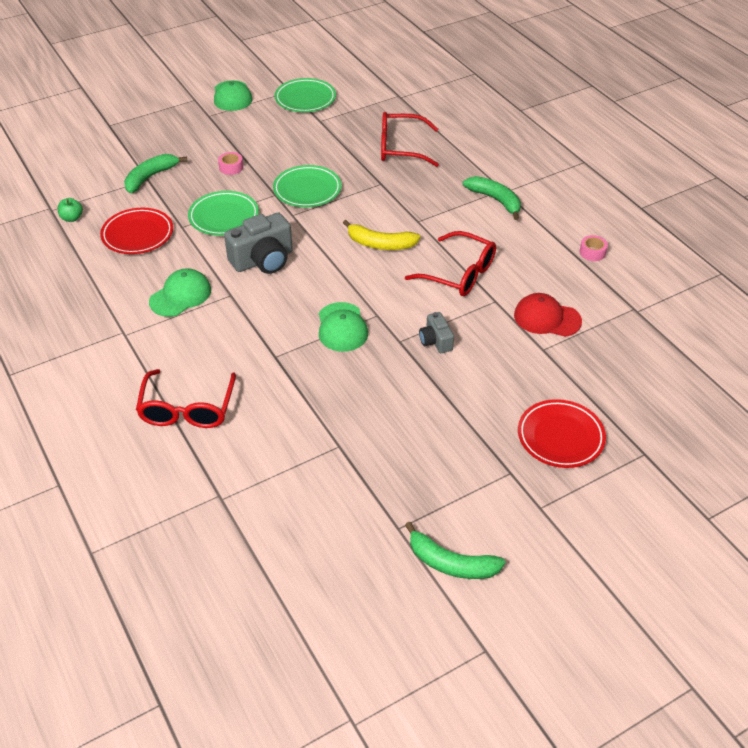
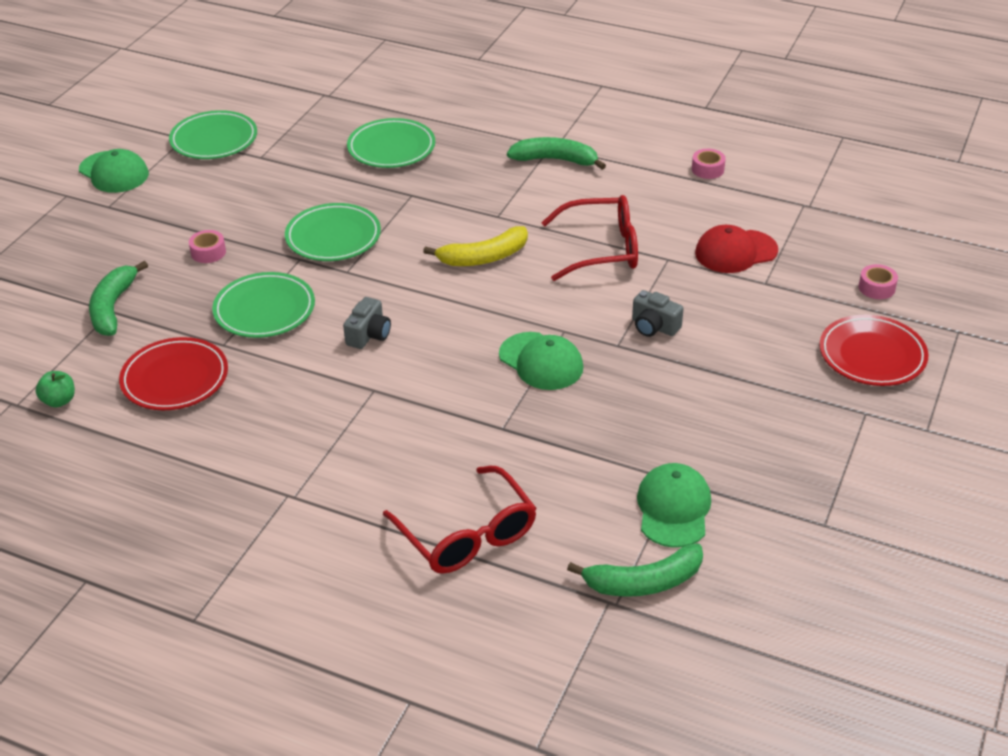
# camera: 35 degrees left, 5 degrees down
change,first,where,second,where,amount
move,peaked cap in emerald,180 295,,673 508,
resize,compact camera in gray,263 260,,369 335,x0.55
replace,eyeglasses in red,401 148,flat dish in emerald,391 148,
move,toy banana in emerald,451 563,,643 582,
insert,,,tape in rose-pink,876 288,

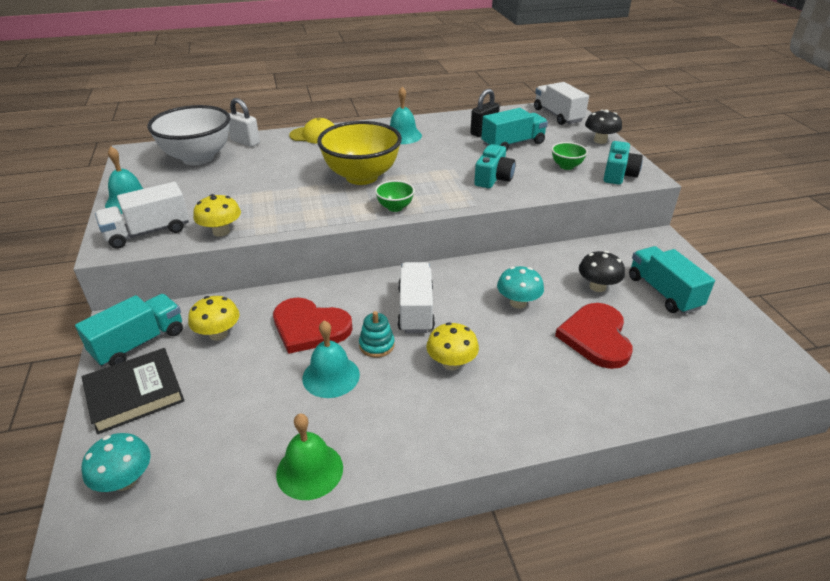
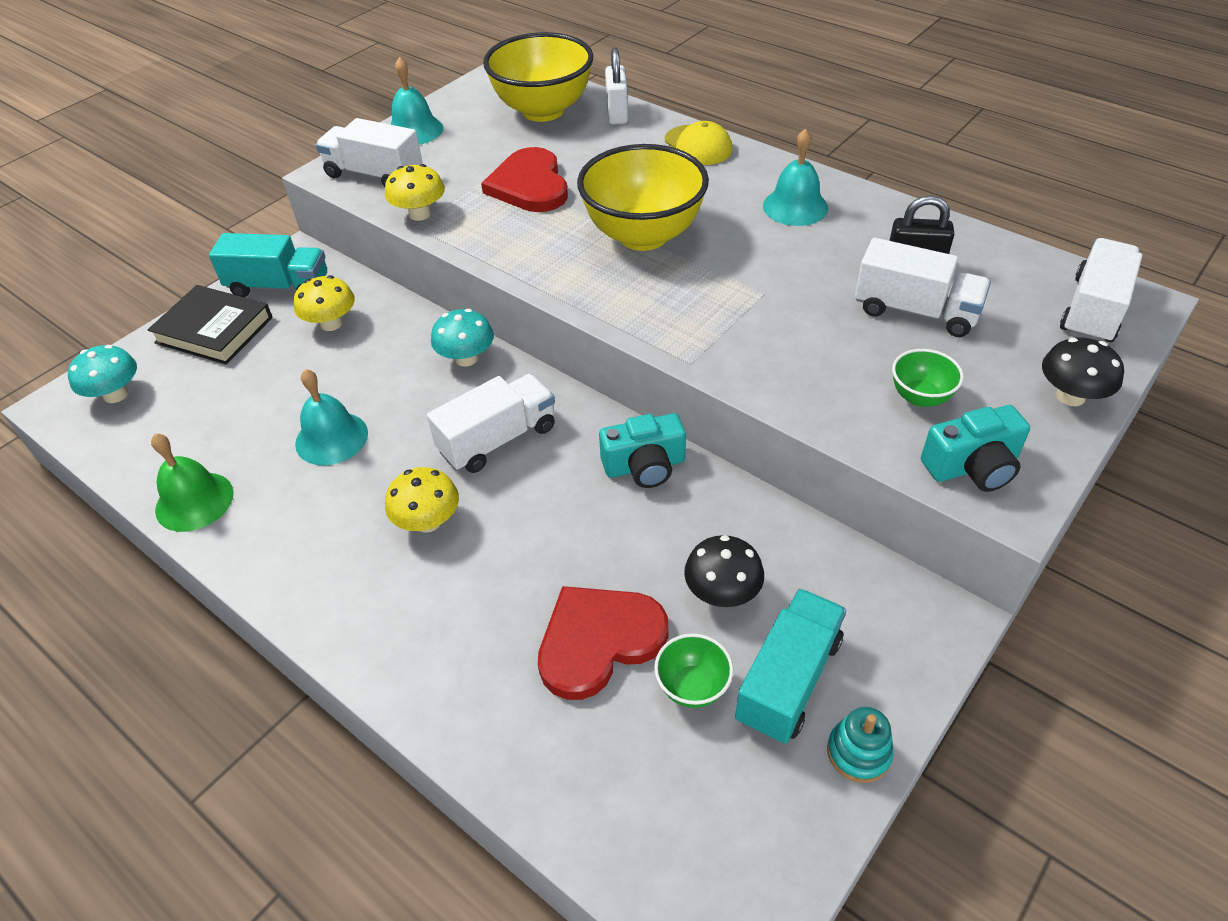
# camera: 55 degrees right, 10 degrees up
change,first,where,second,where,amount
recolor,serving bowl in white,198 158,serving bowl in golden,543 110,
move,love heart in red,309 327,,529 185,
move,stacking rings in aqua,377 345,,858 752,
move,serving bowl in emerald,395 207,,692 687,
move,compact camera in aqua,493 178,,644 466,
recolor,truck in aqua,513 144,truck in white,915 311,
move,mushroom in aqua,518 303,,466 358,

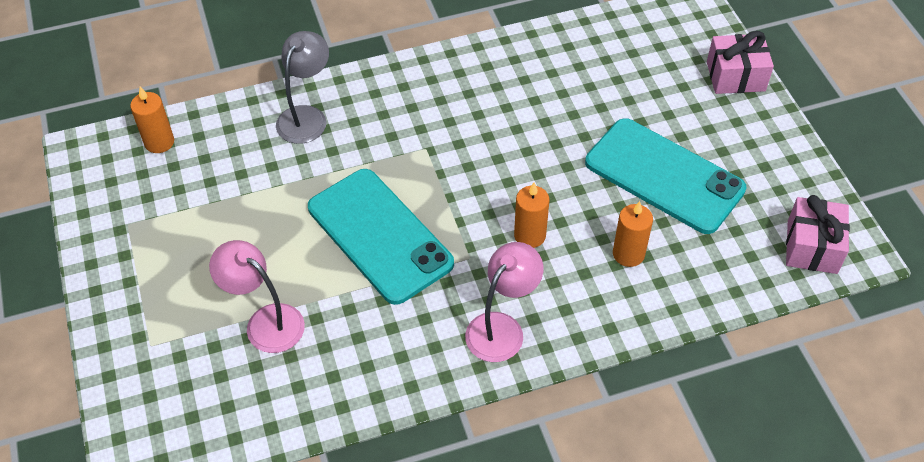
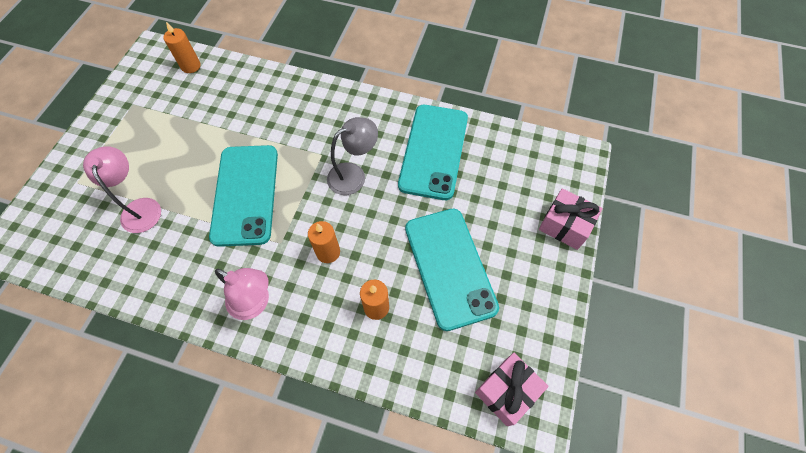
# camera: 35 degrees right, 10 degrees up
change,first,where,second,where,amount
move,desk lamp in gray,306 116,,353 175,
rotate,desk lamp in rose-pink,502 328,,255 303,45 degrees clockwise
insert,,,smartphone in aqua,433 151,

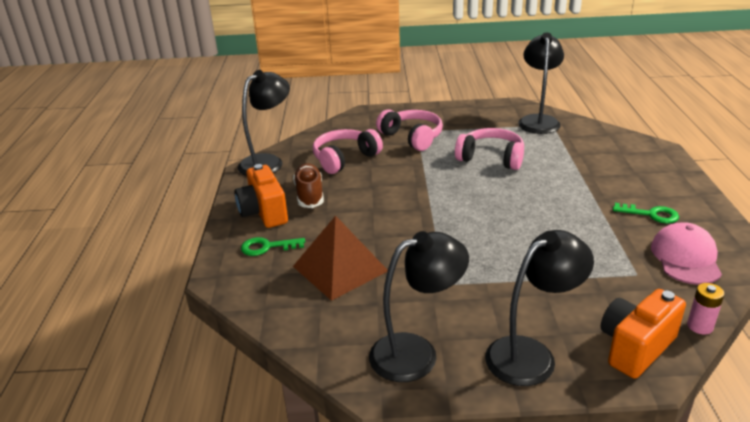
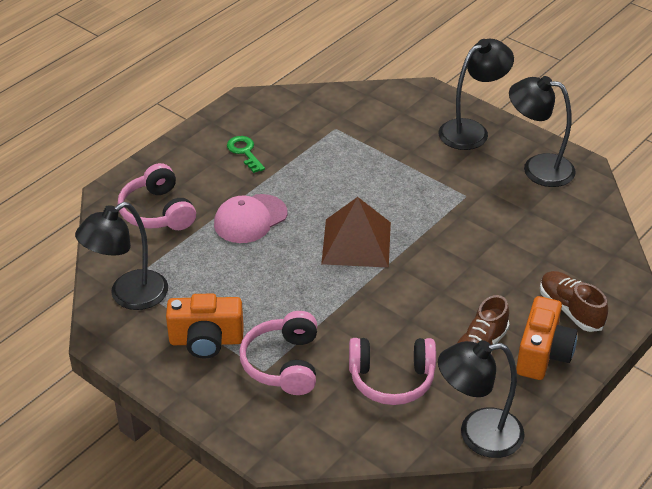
# camera: 140 degrees left, 10 degrees up
change,first,where,second,where,amount
replace,key in emerald,267 247,sneaker in russet,570 310,
move,pyramid in russet,340 268,,356 242,
move,headphones in rose-pink,491 158,,157 212,
rotate,desk lamp in ebony,531 354,,471 131,135 degrees clockwise
move,compact camera in bright orange,635 347,,206 341,
move,peaked cap in rose-pink,685 258,,250 219,
delete,AA battery in rose-pink,700 326,,,

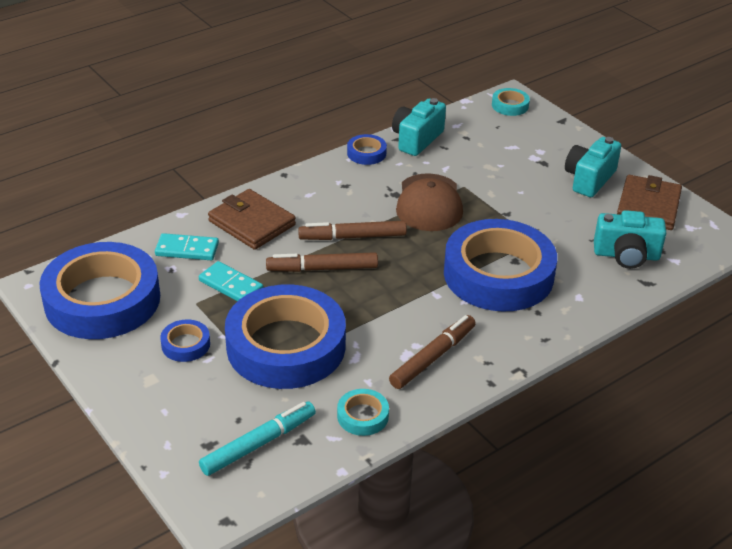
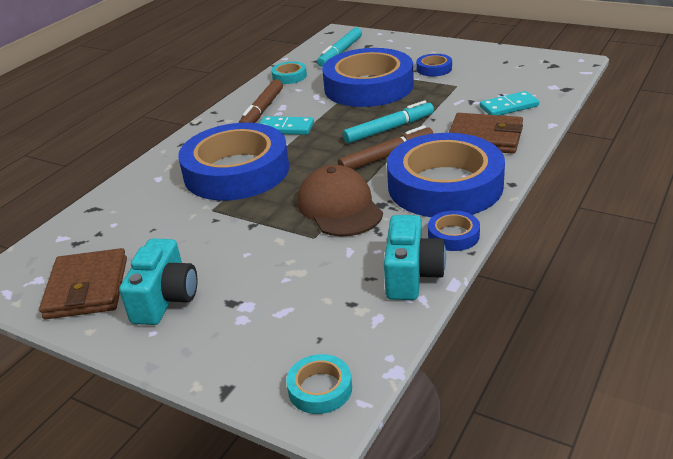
# camera: 160 degrees right, 5 degrees down
change,first,where,second,where,amount
move,tape in royal blue,102 300,,445 185,
move,domino piece in aqua,231 285,,286 128,
recolor,marker in russet,322 268,marker in aqua,389 129,
delete,compact camera in aqua,626 255,,,

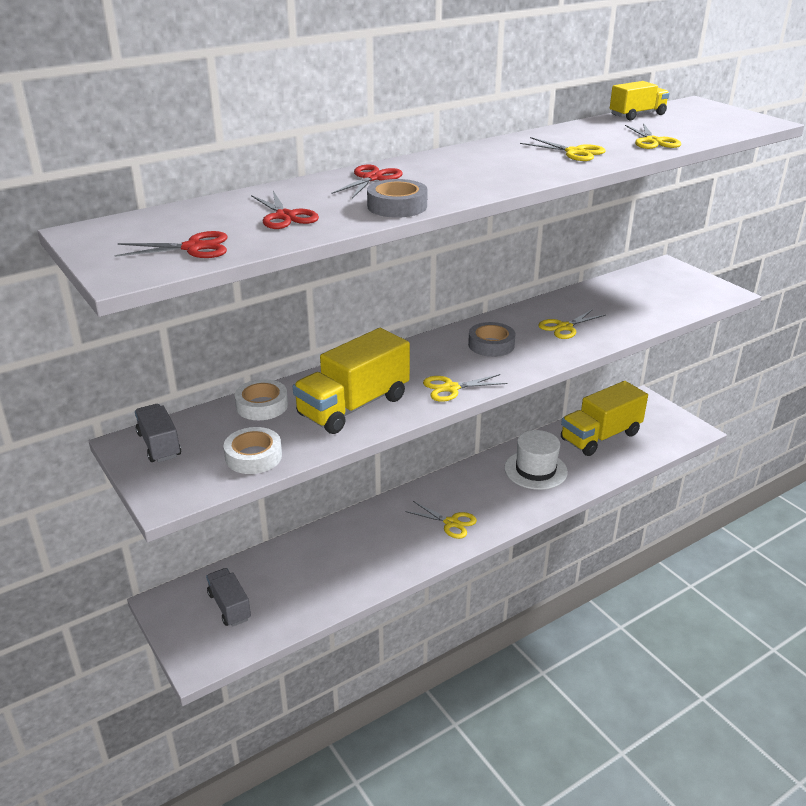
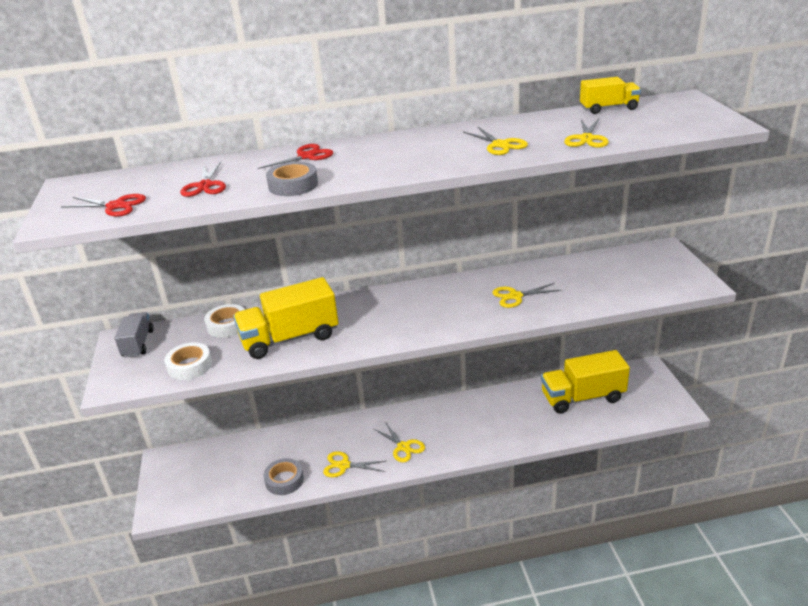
# camera: 25 degrees right, 0 degrees up
change,first,where,second,where,amount
delete,truck in gray,229 606,,,
move,shears in golden,451 388,,344 465,
move,tape in gray,491 345,,284 480,
delete,tall hat in white,535 470,,,

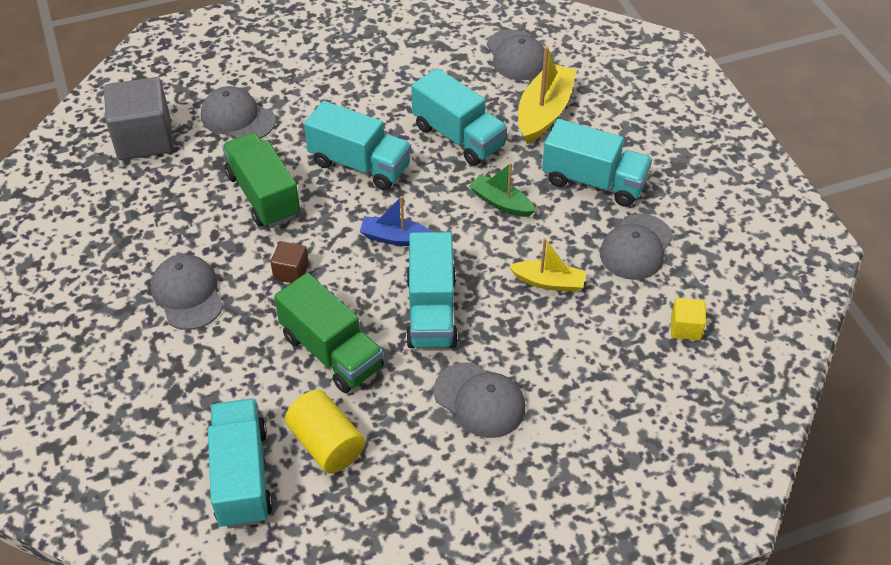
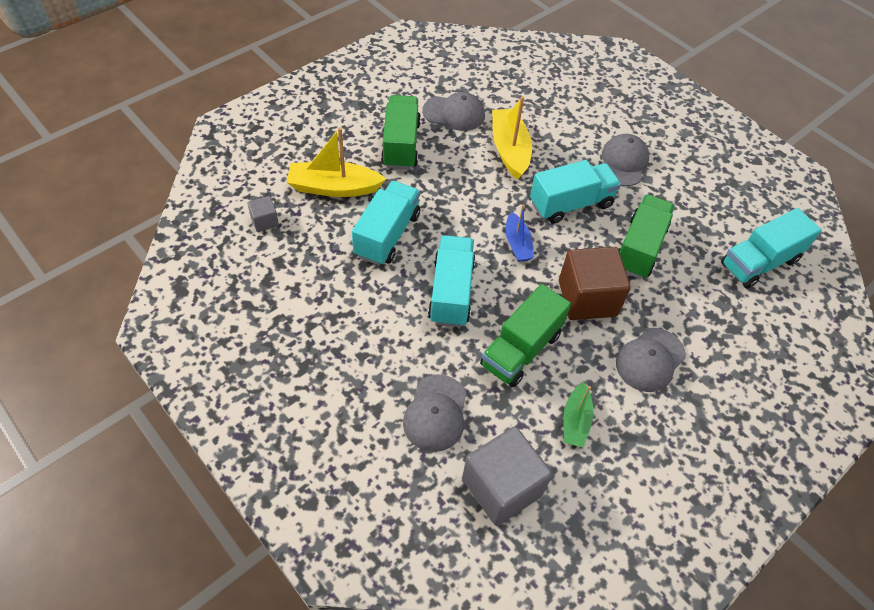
# camera: 115 degrees left, 5 degrees up
change,first,where,second,where,amount
resize,cube in russet,291 272,,587 298,x2.12
delete,cylinder in golden,326 444,,,
move,boat in emerald,501 203,,575 421,
replace,peaked cap in gray,516 56,cube in gray,265 221,
resize,boat in golden,549 282,,509 150,x1.64
recolor,truck in aqua,593 182,truck in emerald,401 145,
delete,cube in golden,685 328,,,

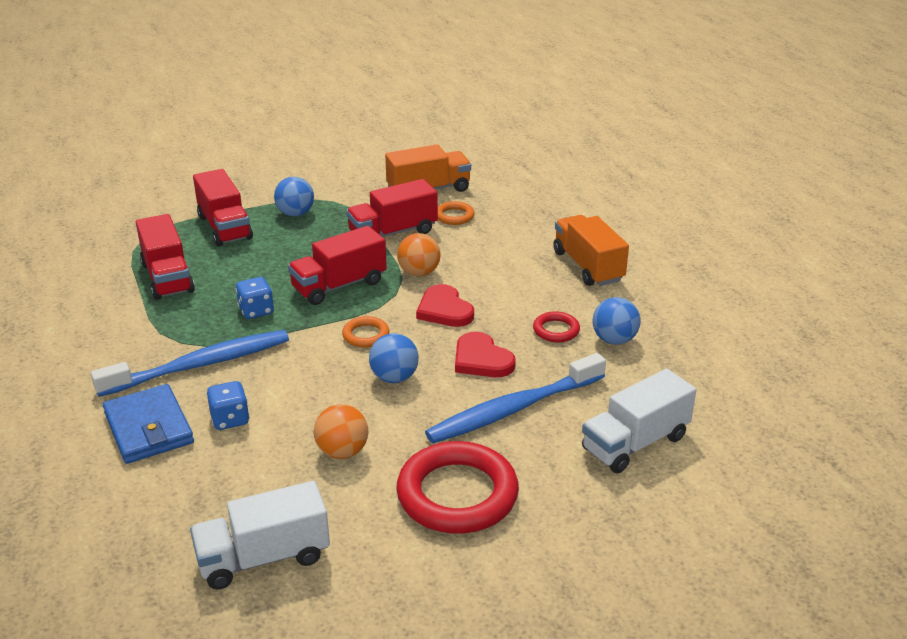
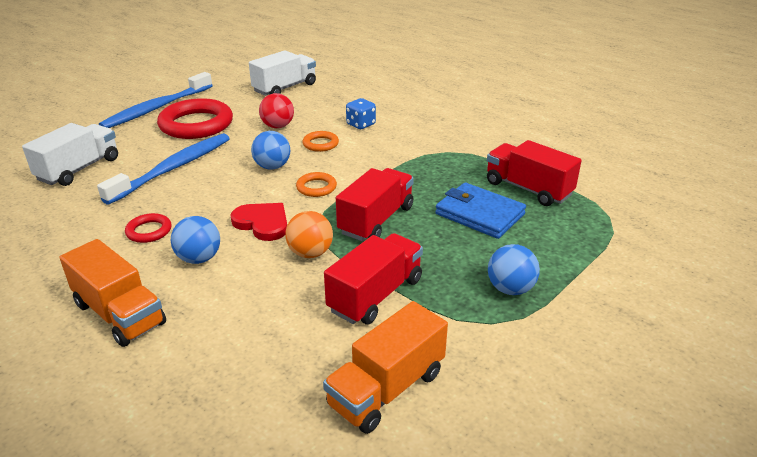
# camera: 155 degrees right, 0 degrees up
change,first,where,second,where,amount
move,tooth brush in royal blue,200 365,,157 108,
move,card wallet in royal blue,148 428,,480 214,
delete,truck in red,224 227,,,
delete,dice in royal blue,256 311,,,
recolor,sphere in bright orange,342 451,sphere in red,278 126,
move,torus in bright orange,454 216,,320 144,
delete,love heart in red,481 359,,,
move,sphere in royal blue,614 340,,199 258,

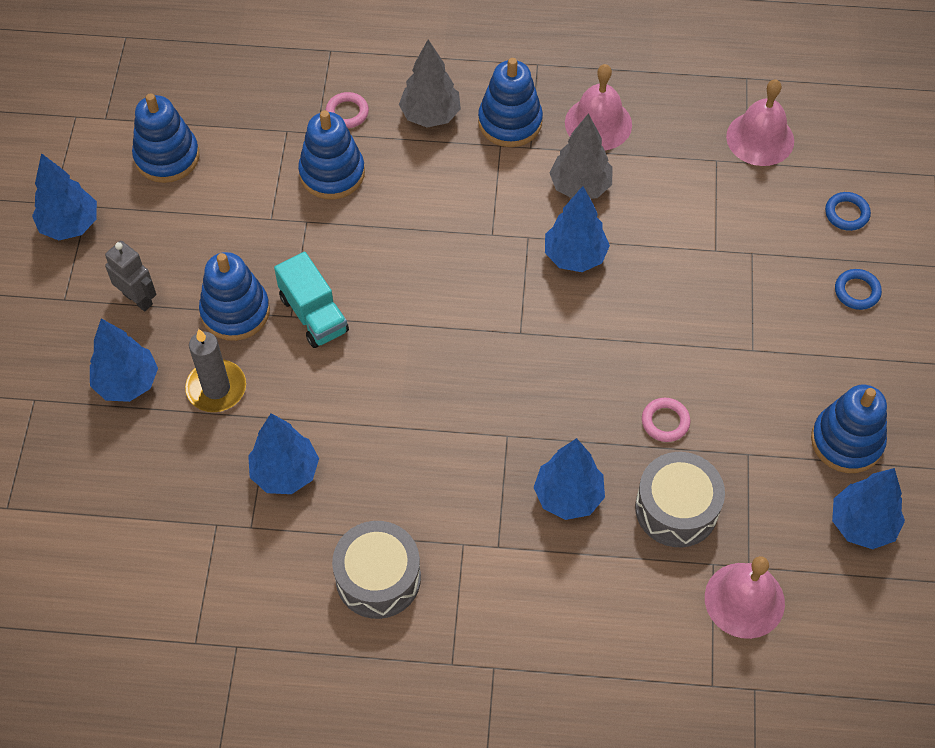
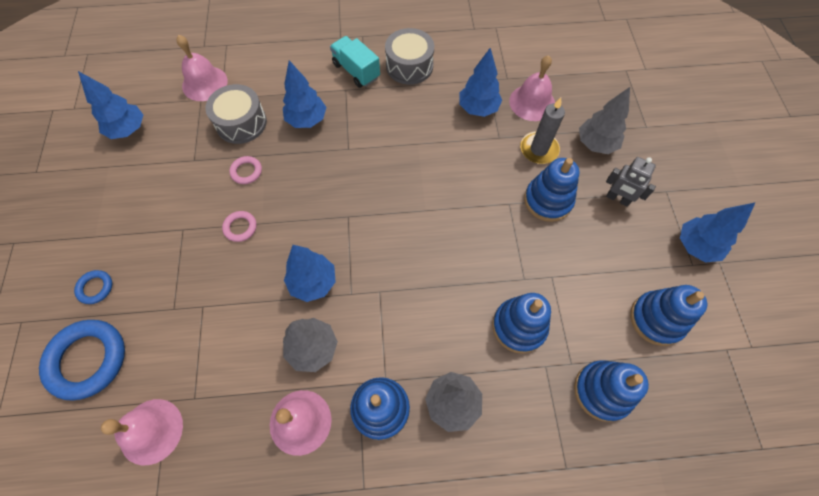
# camera: 170 degrees right, 5 degrees up
change,first,where,second,where,amount
recolor,toy tree in royal blue,127 383,toy tree in gray,596 144,
move,truck in aqua,314 314,,356 71,
move,torus in rose-pink,347 113,,240 227,
move,stacking rings in royal blue,846 441,,602 391,
resize,torus in royal blue,846 213,,87 360,x2.09
insert,,,school bell in rose-pink,532 102,

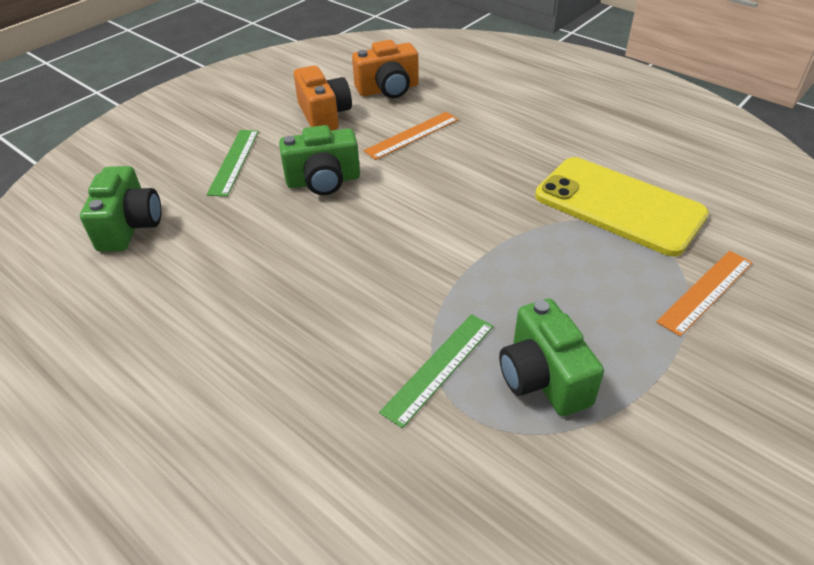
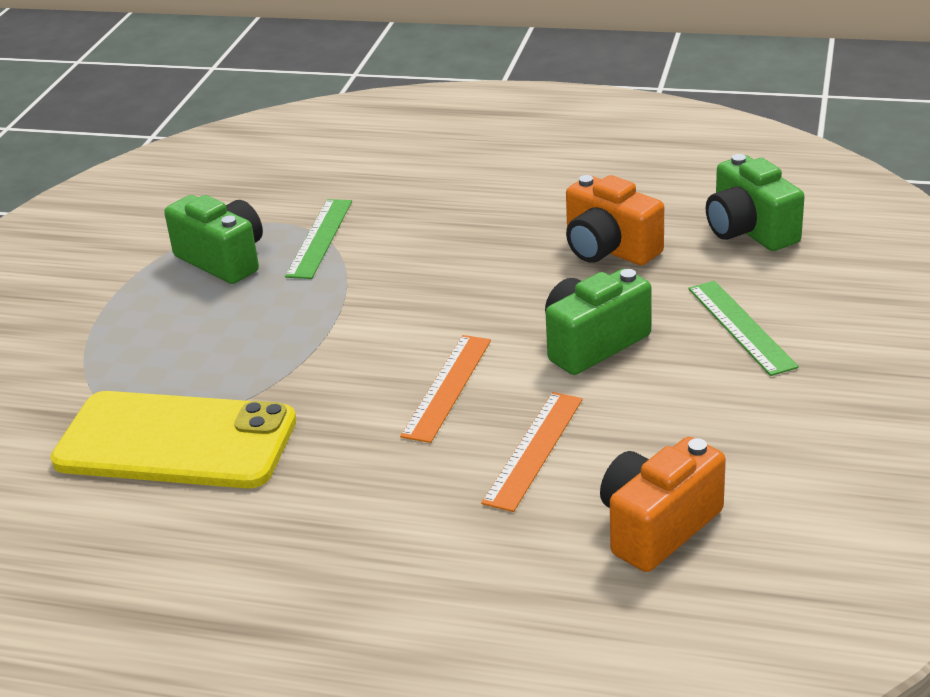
# camera: 155 degrees right, 10 degrees down
change,first,where,second,where,amount
move,compact camera in bright orange,324 115,,609 249,
move,straightedge in bright orange,705 291,,447 387,

